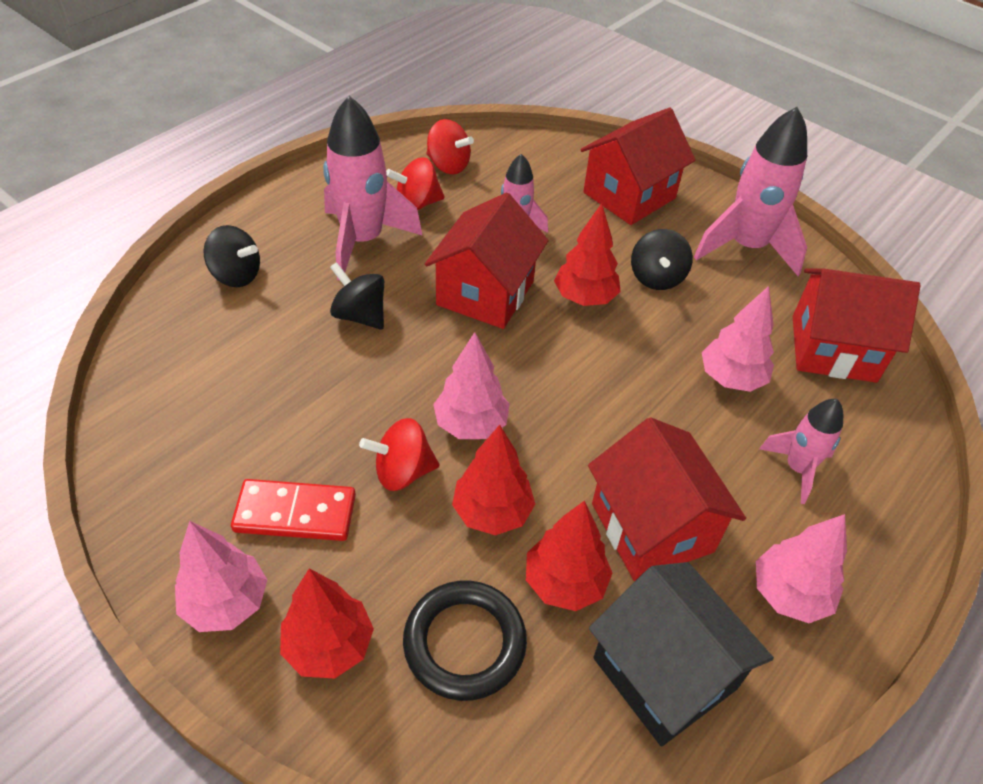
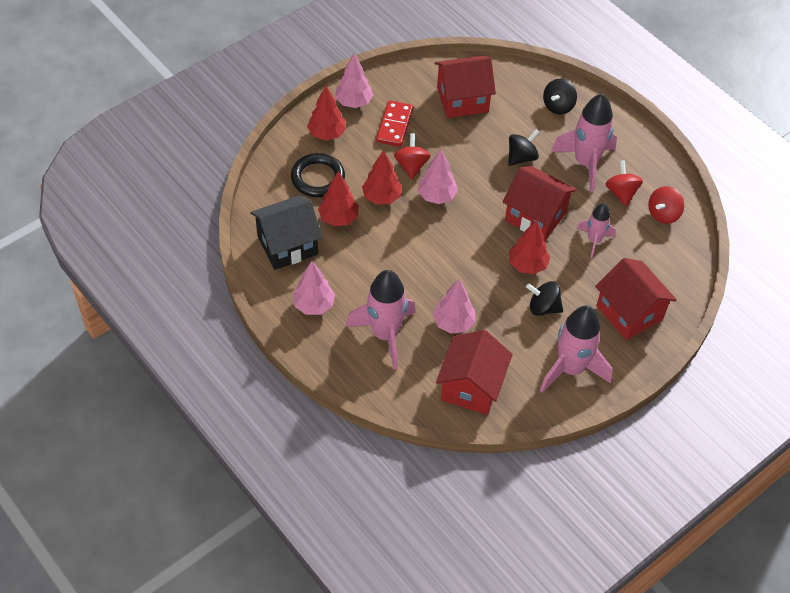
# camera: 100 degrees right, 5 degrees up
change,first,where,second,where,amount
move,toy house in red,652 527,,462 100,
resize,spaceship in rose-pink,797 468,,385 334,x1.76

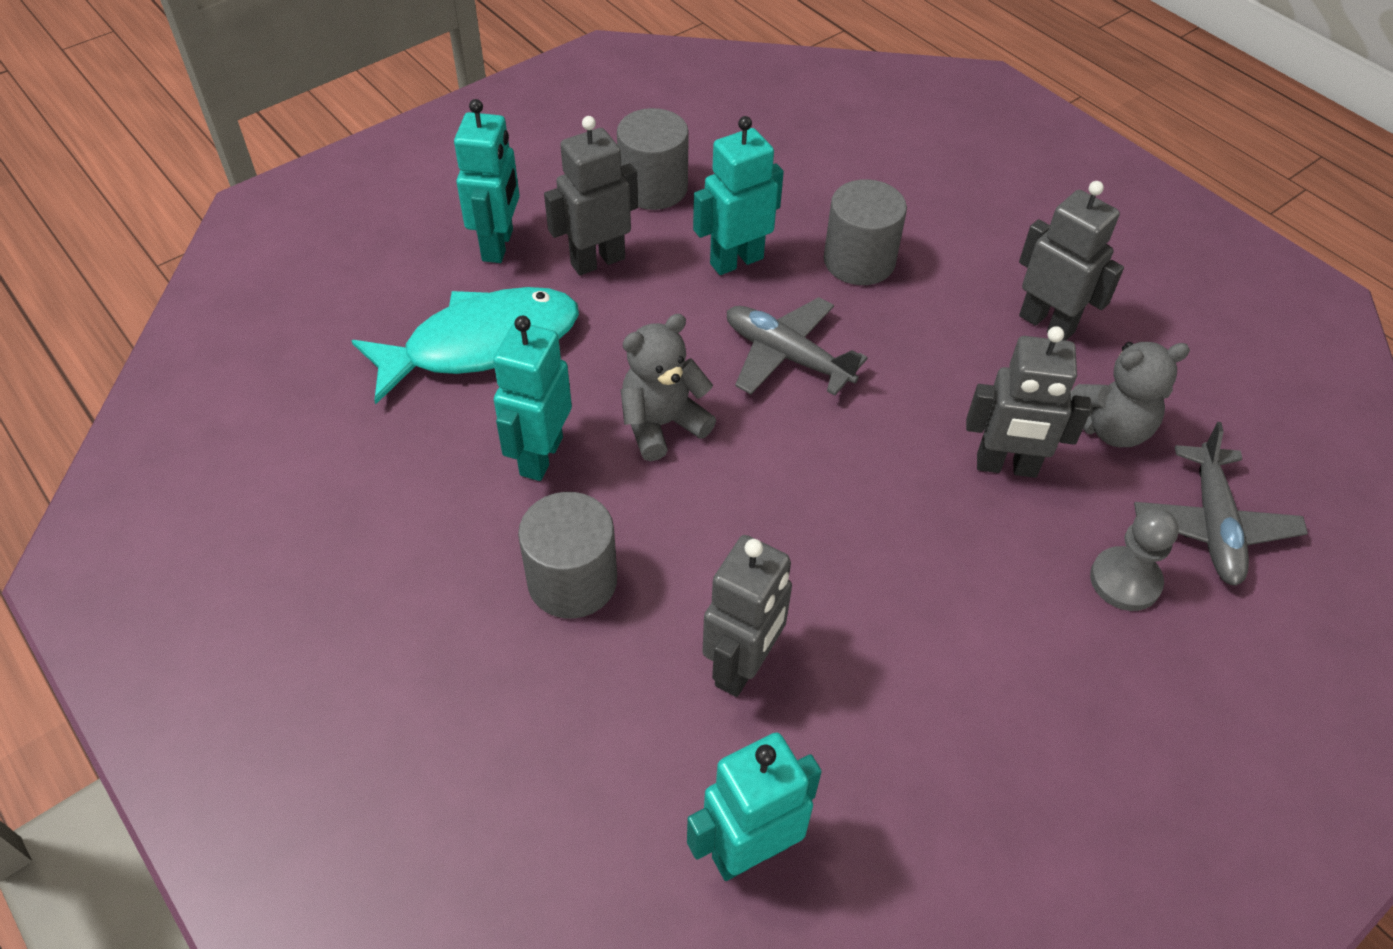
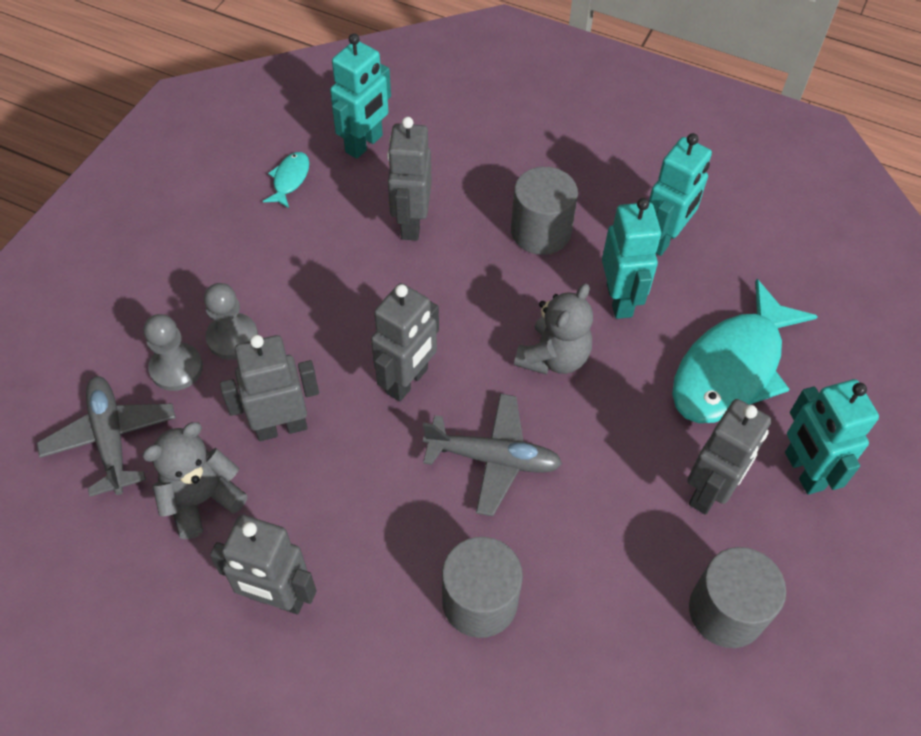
# camera: 155 degrees right, 5 degrees up
change,first,where,second,where,amount
move,robot in aqua,736 261,,664 239,
insert,,,game pawn in gray,232 338,
insert,,,fish in aqua,290 179,
insert,,,robot in gray,407 381,

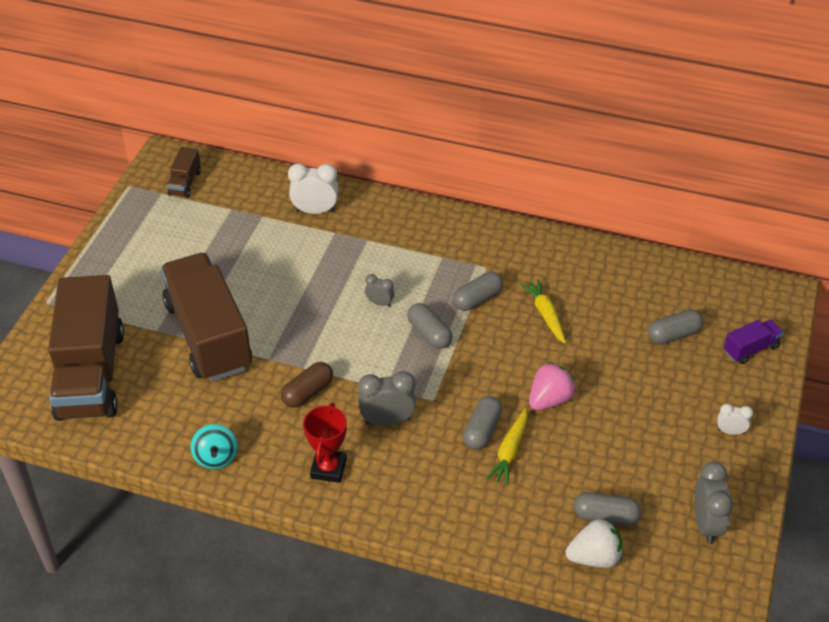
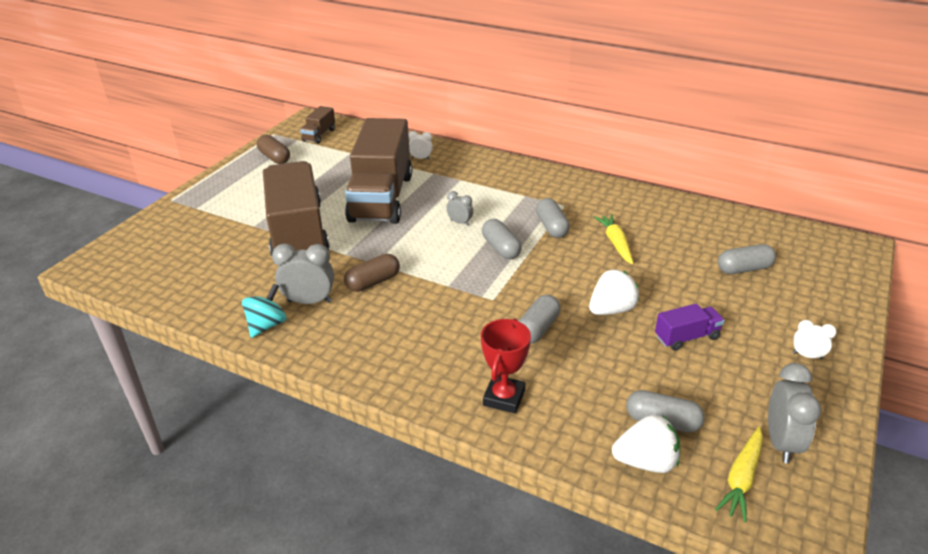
# camera: 10 degrees right, 10 degrees down
change,first,where,second,where,amount
move,truck in russet,91 373,,381 198,
rotate,spinning top in aqua,216 457,,267 325,150 degrees counterclockwise
resize,bedside clock in white,315 211,,421 158,x0.57
move,trophy in red,328 468,,504 397,
move,bedside clock in gray,387 421,,309 301,
rotate,capsule in gray,477 299,,551 227,75 degrees counterclockwise
move,toy carrot in golden,510 451,,741 478,
recolor,strawberry in rose-pink,549 400,strawberry in white,611 310,
move,truck in violet,750 349,,686 337,
insert,,,capsule in russet,274 158,

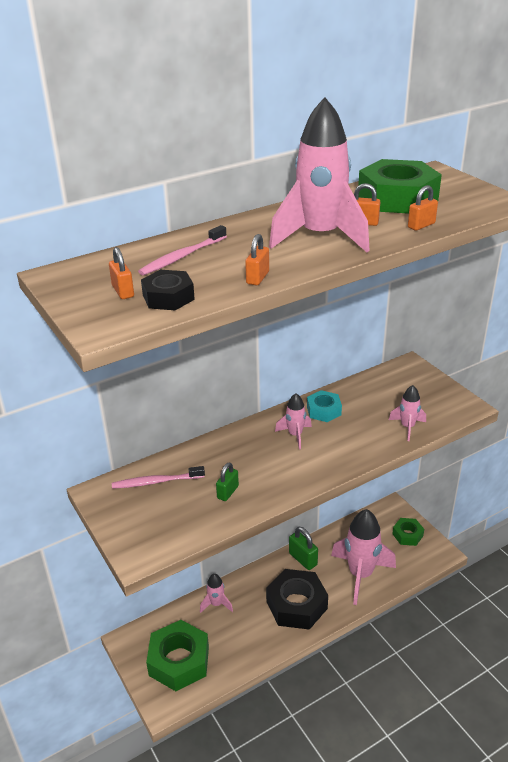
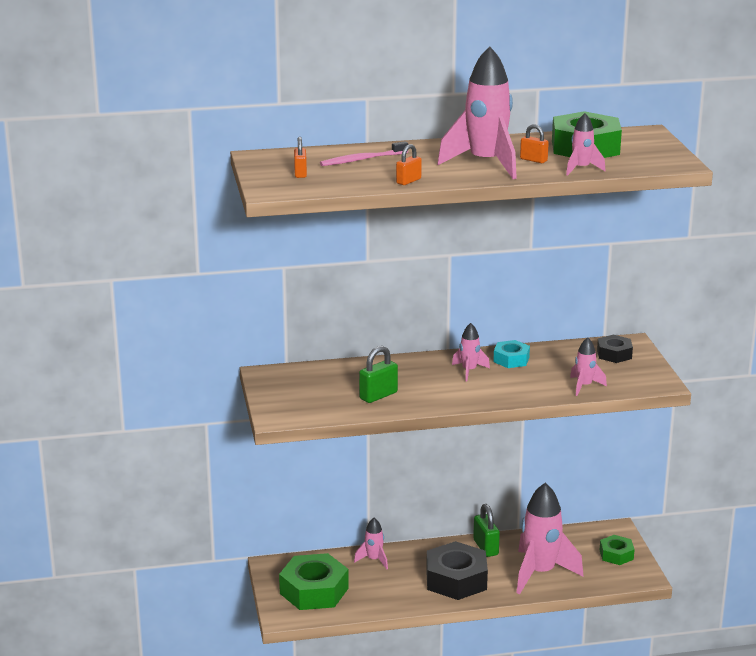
# camera: 20 degrees right, 10 degrees down
change,first,where,second,where,amount
delete,tooth brush in rose-pink,156 482,,,
move,hex nut in ebony,168 297,,614 354,
resize,small lock in emerald,228 492,,378 395,x1.54
replace,small lock in bright orange,421 225,spaceship in rose-pink,581 169,

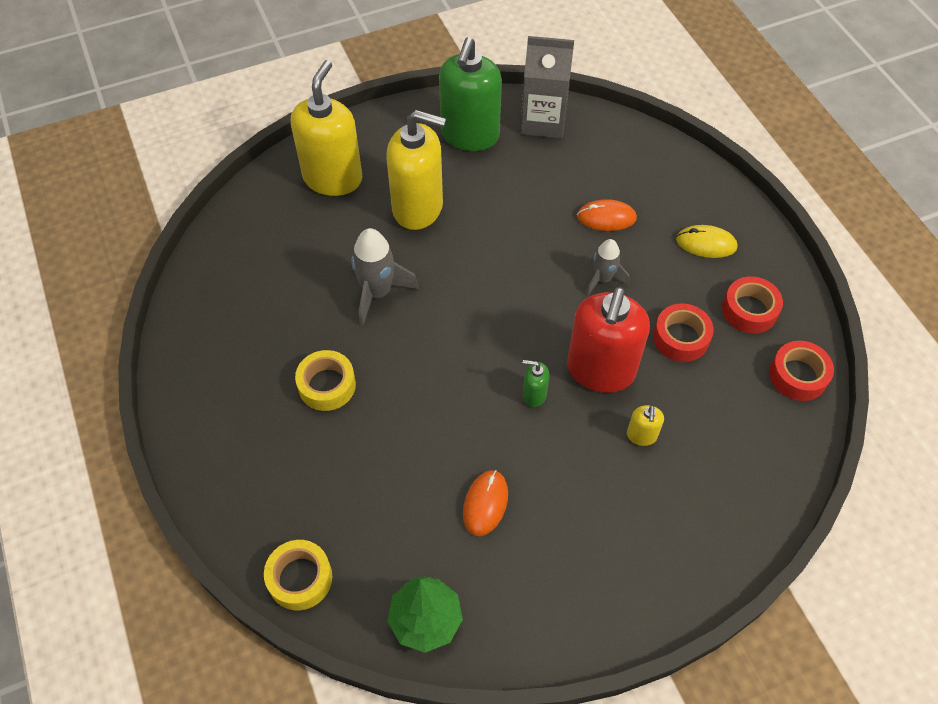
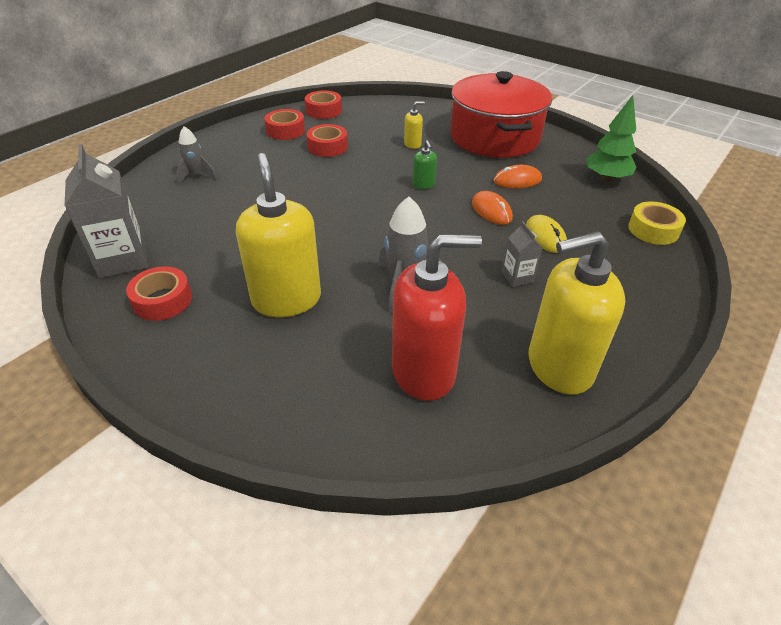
# camera: 120 degrees left, 15 degrees down
change,first,where,second,where,amount
move,soap dispenser in golden,333 178,,559 367,
replace,tape in golden,327 385,milk carton in gray,517 277,
replace,soap dispenser in emerald,470 135,tape in red,162 300,
move,soap dispenser in red,600 370,,424 372,
move,mouse in bright orange,606 217,,491 210,
move,spaceship in gray,603 279,,196 176,
move,mouse in golden,706 243,,545 236,
insert,,,pot in red,494 137,

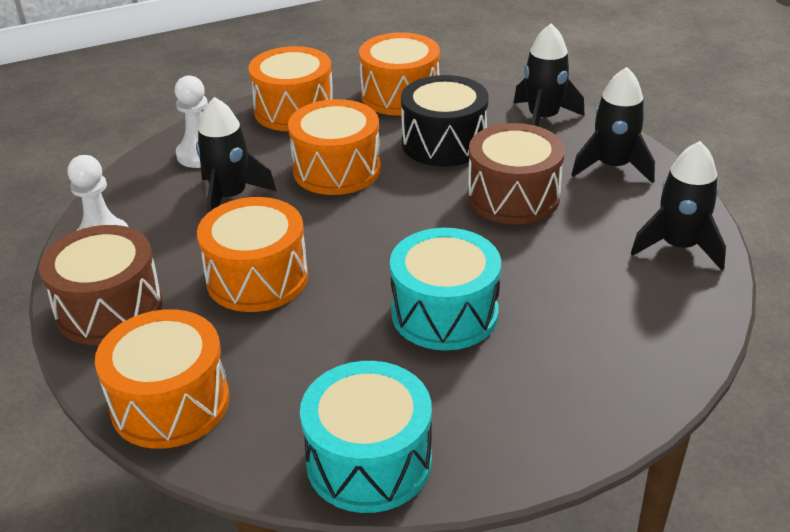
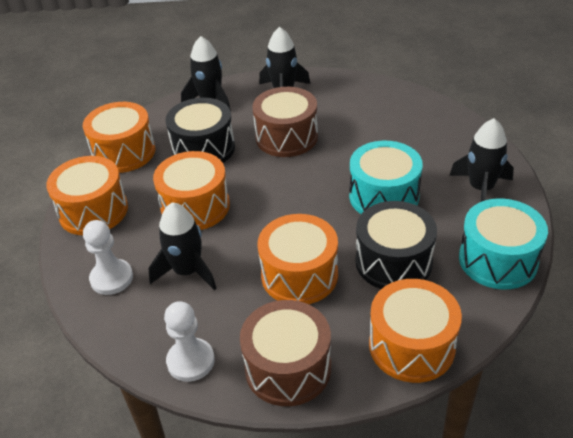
# camera: 65 degrees left, 5 degrees up
change,first,where,second,where,amount
move,spaceship in ebony,678 246,,481 188,
insert,,,drum in ebony,393 262,

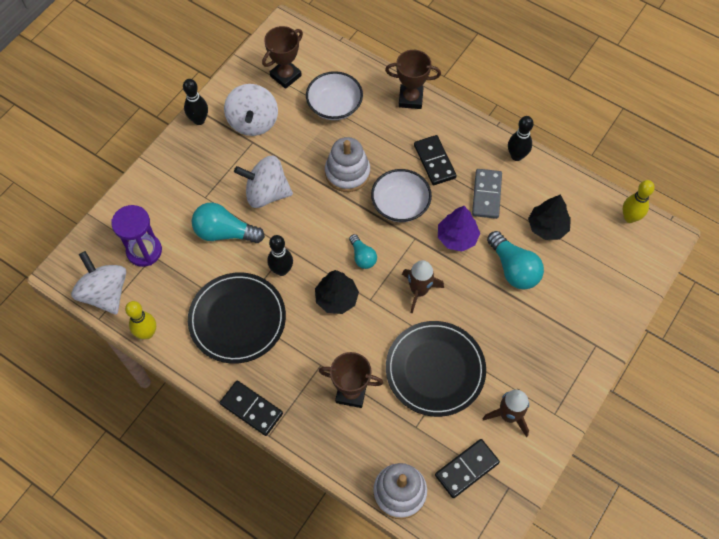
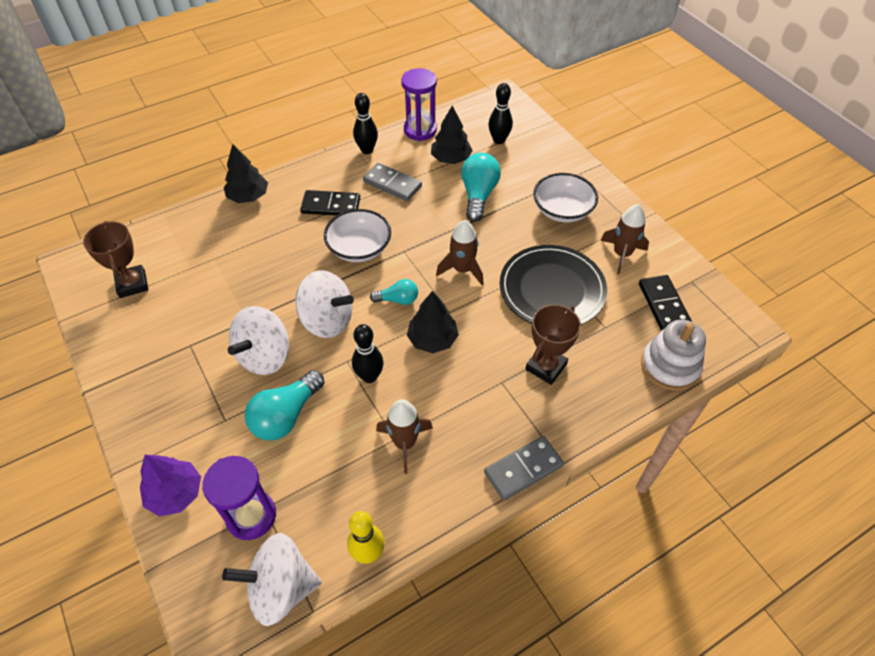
# camera: 65 degrees left, 10 degrees down
change,first,where,second,where,amount
move,bowling pin in ebony,199 120,,499 140,
replace,flat dish in ebony,237 319,spaceship in russet,405 443,
recolor,domino piece in ebony,251 408,domino piece in gray,523 469,
move,spinning top in white,253 122,,327 320,
move,serving bowl in white,334 106,,562 210,
delete,stacking rings in white,347 173,,,
replace,trophy in russet,410 99,toy tree in ebony,248 196,
move,toy tree in violet,457 237,,175 493,
rotate,lightbulb in aqua,513 268,,478 195,75 degrees counterclockwise
delete,bowling pin in golden,629 217,,,
insert,,,sand timer in violet,420 130,

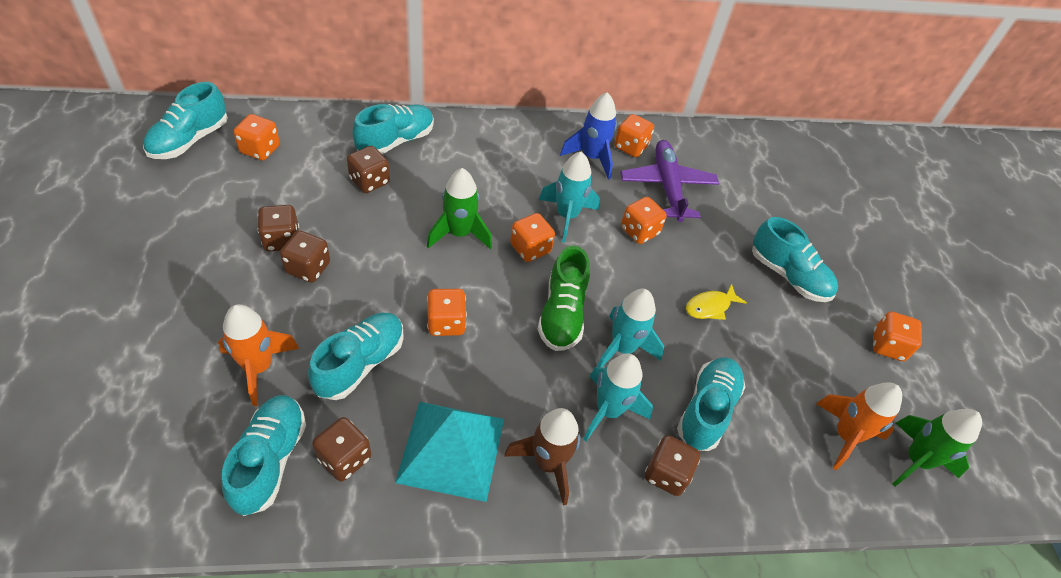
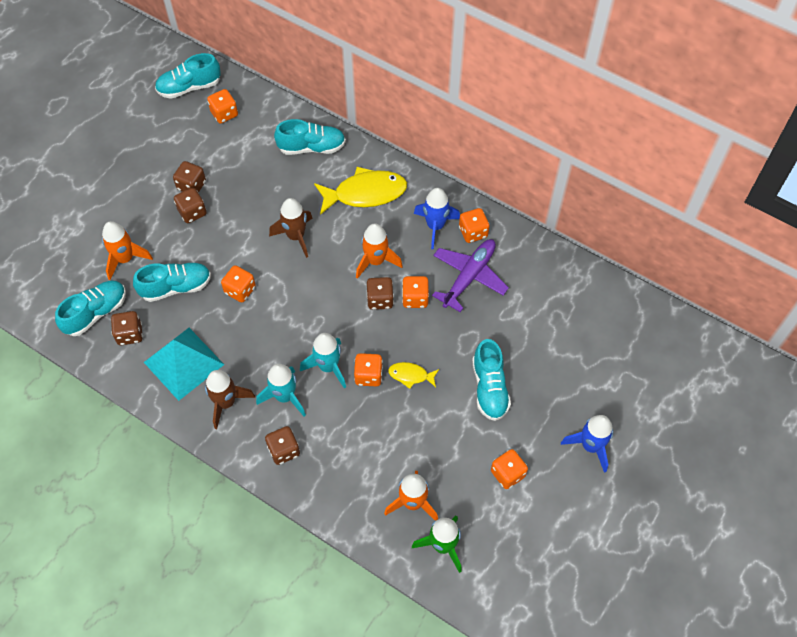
# camera: 45 degrees right, 10 degrees up
change,first,where,second,where,amount
move,dice in russet,369 181,,380 299,
recolor,spaceship in emerald,459 234,spaceship in russet,296 236,
move,dice in bright orange,530 248,,368 375,
delete,sneaker in emerald,562 314,,,
recolor,spaceship in aqua,567 216,spaceship in bright orange,376 261,
delete,sneaker in aqua,706 410,,,
insert,,,fish in golden,365 193,
insert,,,spaceship in royal blue,590 446,

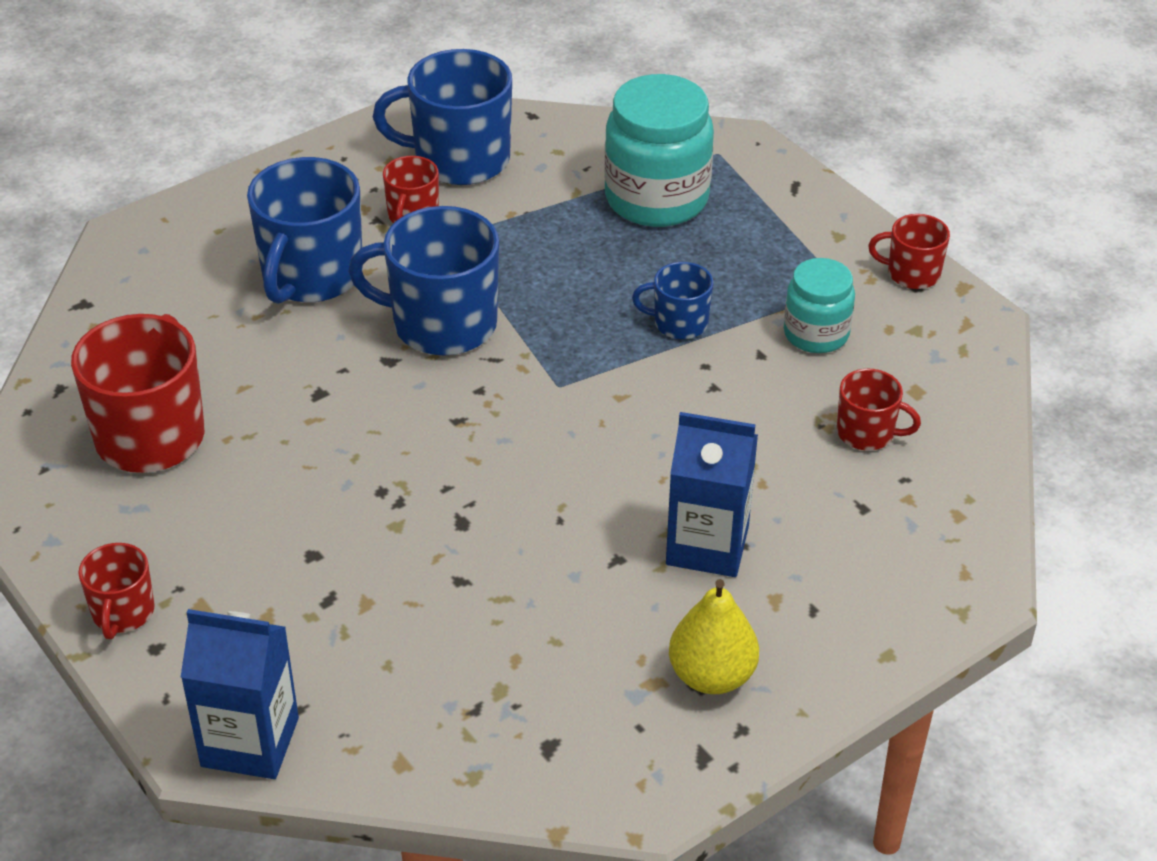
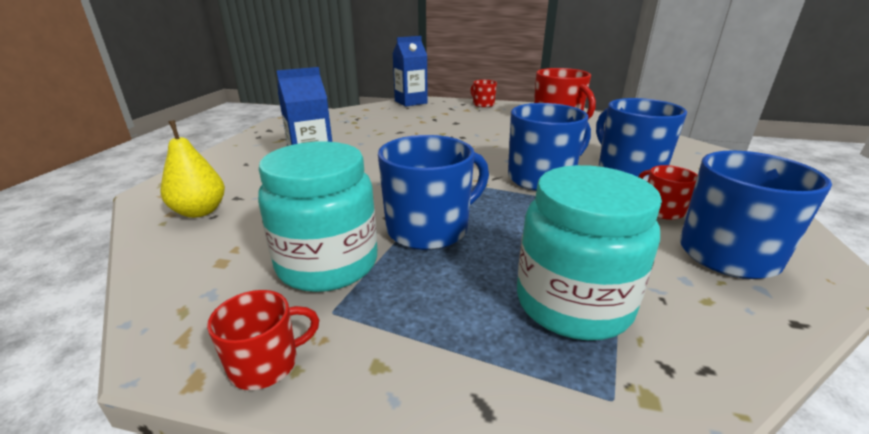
# camera: 140 degrees right, 15 degrees down
change,first,where,second,where,amount
resize,mug in royal blue,679 323,,429 229,x1.91
move,toy pear in golden,711 676,,200 211,
resize,preserve jar in aqua,816 334,,328 264,x1.70
delete,mug in red,867 433,,,

